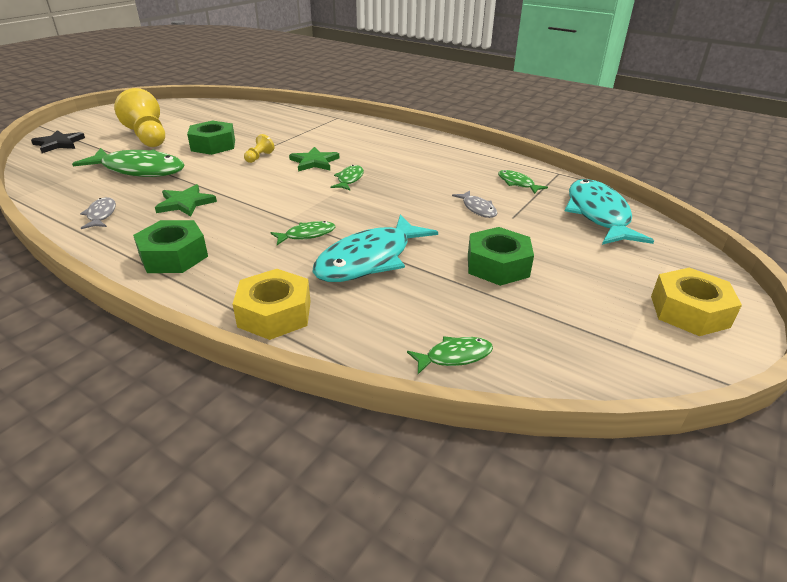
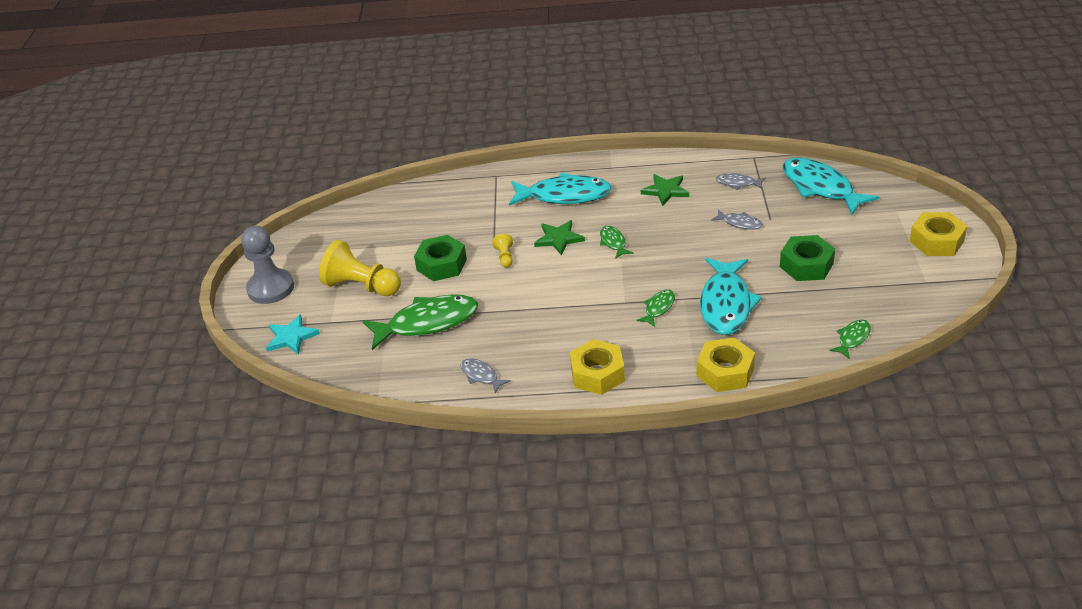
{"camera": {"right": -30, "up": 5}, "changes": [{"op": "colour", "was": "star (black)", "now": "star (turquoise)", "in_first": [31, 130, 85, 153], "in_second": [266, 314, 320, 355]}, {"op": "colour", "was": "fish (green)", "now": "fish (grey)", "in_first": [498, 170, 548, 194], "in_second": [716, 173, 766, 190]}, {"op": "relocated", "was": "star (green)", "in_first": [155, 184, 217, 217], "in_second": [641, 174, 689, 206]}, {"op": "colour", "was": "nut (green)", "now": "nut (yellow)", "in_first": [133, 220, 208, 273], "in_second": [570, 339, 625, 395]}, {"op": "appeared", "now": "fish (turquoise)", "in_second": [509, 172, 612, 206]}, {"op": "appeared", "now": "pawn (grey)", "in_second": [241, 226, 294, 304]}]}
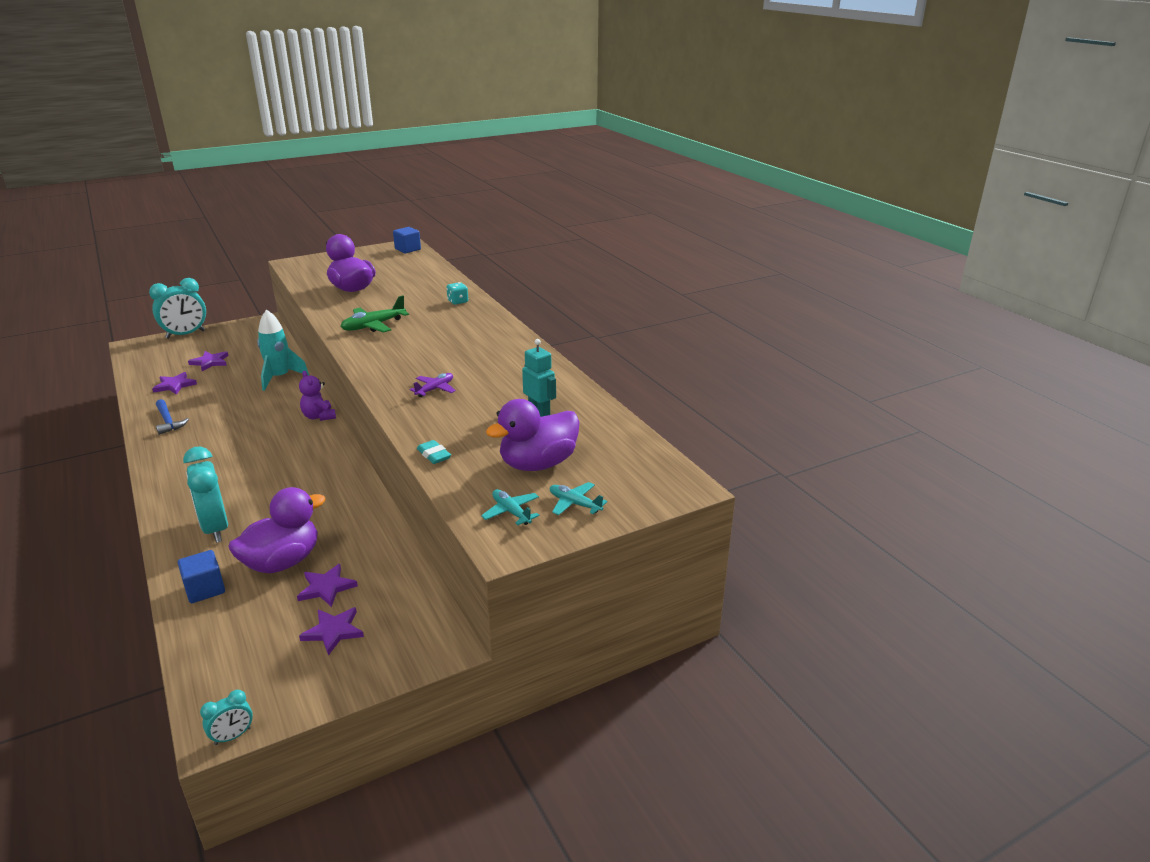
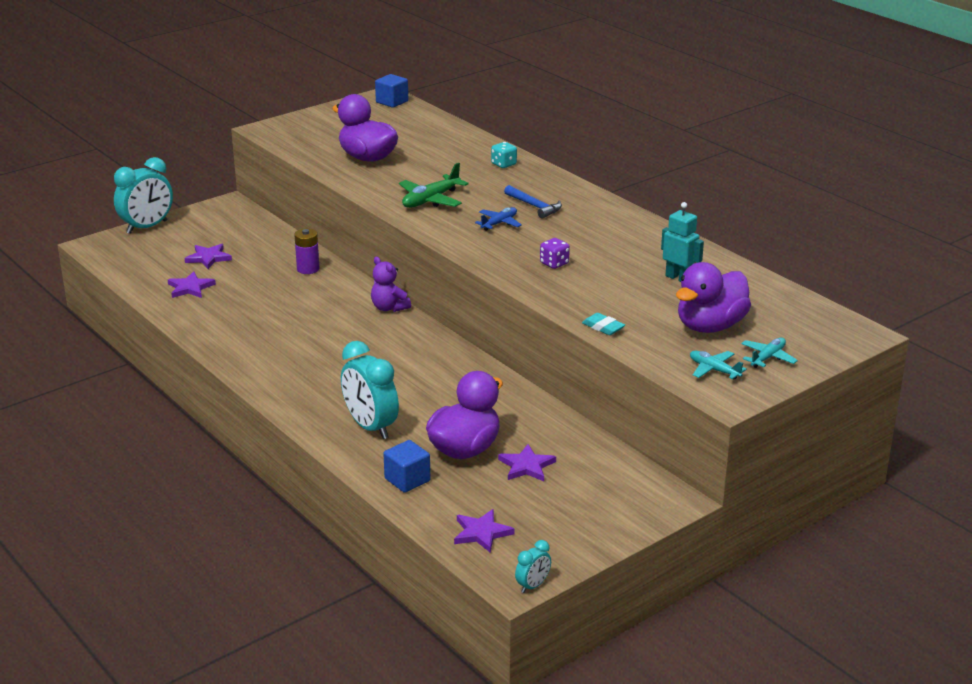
{"camera": {"right": -10, "up": 0}, "changes": [{"op": "exchanged", "was": "rocket (turquoise)", "now": "battery (purple)", "in_first": [257, 309, 309, 391], "in_second": [294, 228, 320, 274]}, {"op": "exchanged", "was": "plane (purple)", "now": "dice (purple)", "in_first": [409, 373, 456, 397], "in_second": [540, 238, 570, 269]}, {"op": "relocated", "was": "hammer (blue)", "in_first": [156, 399, 189, 435], "in_second": [504, 185, 562, 219]}, {"op": "spun", "was": "plane (turquoise)", "in_first": [550, 482, 608, 515], "in_second": [741, 338, 798, 368], "clockwise": 105}, {"op": "relocated", "was": "star (purple)", "in_first": [299, 607, 364, 656], "in_second": [454, 509, 515, 553]}, {"op": "appeared", "now": "plane (blue)", "in_second": [475, 207, 522, 231]}]}
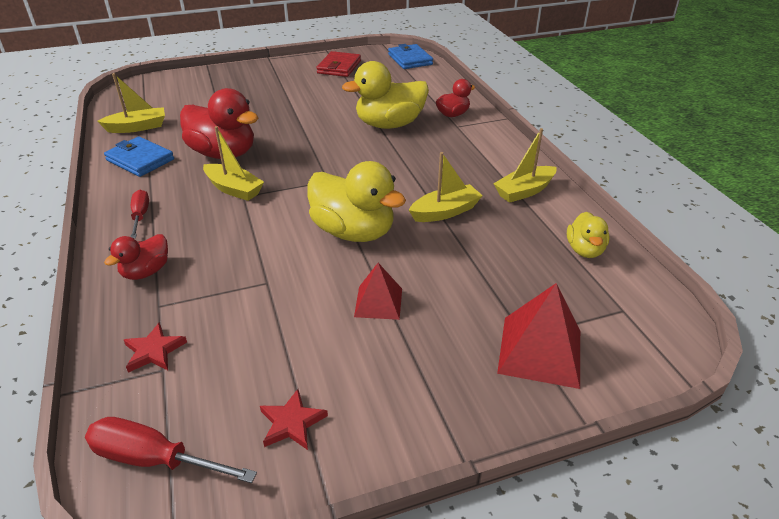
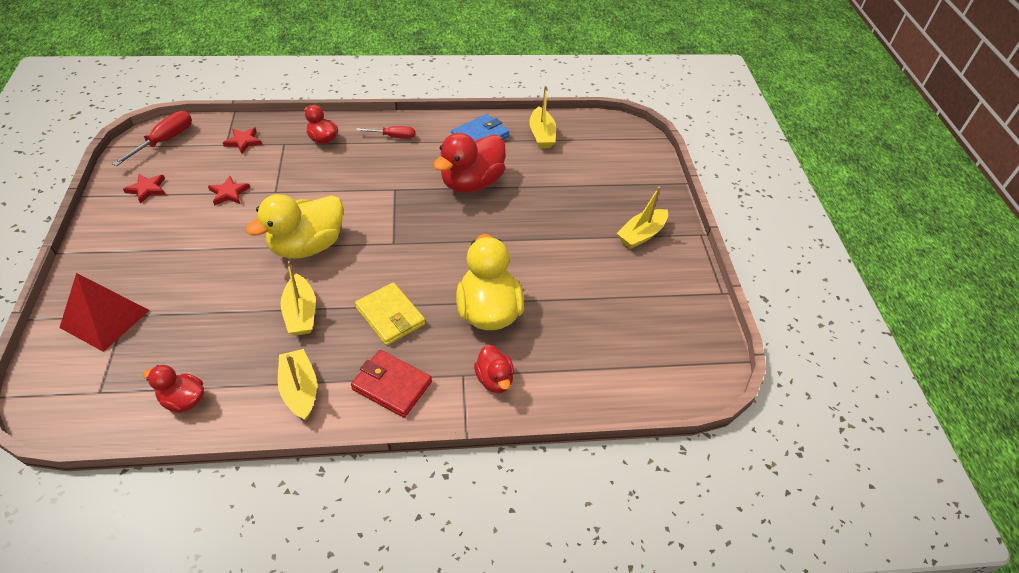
{"camera": {"right": 100, "up": 10}, "changes": [{"op": "missing", "was": "wallet (blue)", "in_first": [388, 44, 433, 69]}, {"op": "relocated", "was": "wallet (red)", "in_first": [316, 51, 361, 77], "in_second": [351, 350, 432, 418]}, {"op": "relocated", "was": "boat (yellow)", "in_first": [203, 126, 264, 201], "in_second": [616, 186, 668, 249]}, {"op": "colour", "was": "duck (yellow)", "now": "duck (red)", "in_first": [567, 212, 610, 258], "in_second": [143, 365, 204, 413]}, {"op": "missing", "was": "pyramid (red)", "in_first": [354, 263, 402, 320]}, {"op": "appeared", "now": "star (red)", "in_second": [208, 176, 250, 206]}, {"op": "appeared", "now": "wallet (yellow)", "in_second": [355, 282, 425, 346]}]}
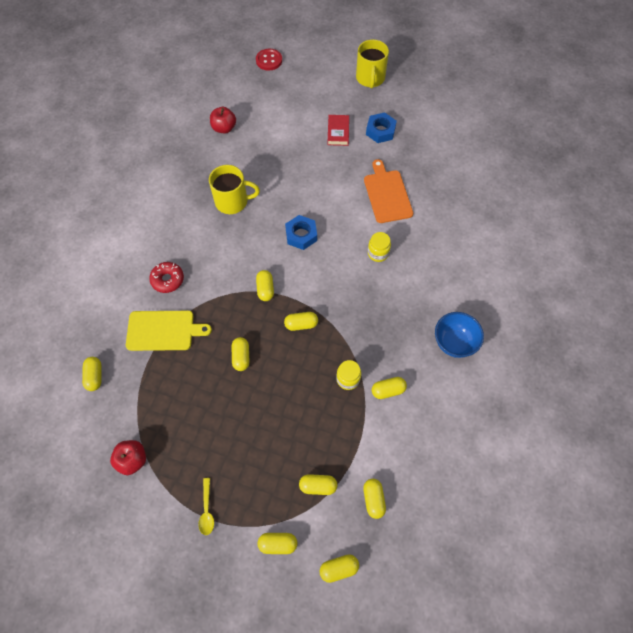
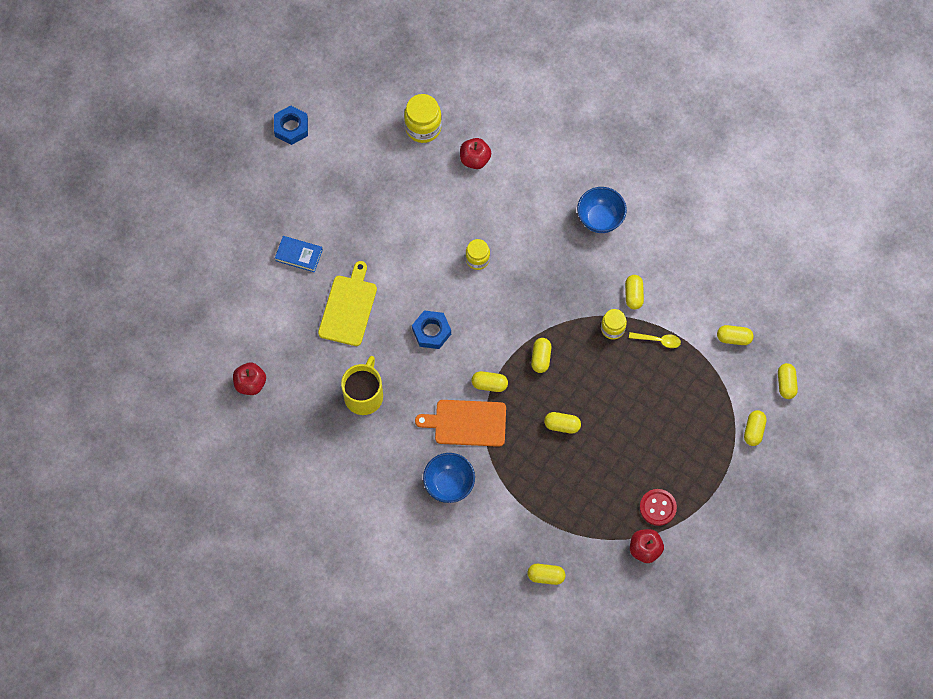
{"camera": {"right": -75, "up": 5}, "changes": [{"op": "missing", "was": "mug (yellow)", "in_first": [356, 39, 389, 89]}, {"op": "relocated", "was": "button (red)", "in_first": [256, 49, 282, 71], "in_second": [640, 489, 677, 526]}, {"op": "relocated", "was": "nut (blue)", "in_first": [366, 112, 397, 143], "in_second": [274, 105, 308, 145]}, {"op": "colour", "was": "book (red)", "now": "book (blue)", "in_first": [327, 115, 349, 146], "in_second": [275, 236, 323, 272]}, {"op": "relocated", "was": "cutting board (orange)", "in_first": [364, 159, 413, 223], "in_second": [415, 400, 506, 447]}, {"op": "exchanged", "was": "donut (red)", "now": "bowl (blue)", "in_first": [149, 262, 184, 293], "in_second": [423, 453, 475, 503]}, {"op": "relocated", "was": "cutting board (yellow)", "in_first": [126, 311, 212, 351], "in_second": [318, 261, 377, 346]}, {"op": "missing", "was": "capsule (yellow)", "in_first": [299, 474, 337, 495]}, {"op": "relocated", "was": "spoon (yellow)", "in_first": [198, 478, 214, 535], "in_second": [629, 332, 681, 348]}, {"op": "appeared", "now": "jar (yellow)", "in_second": [404, 94, 442, 143]}, {"op": "appeared", "now": "apple (red)", "in_second": [460, 138, 491, 169]}]}
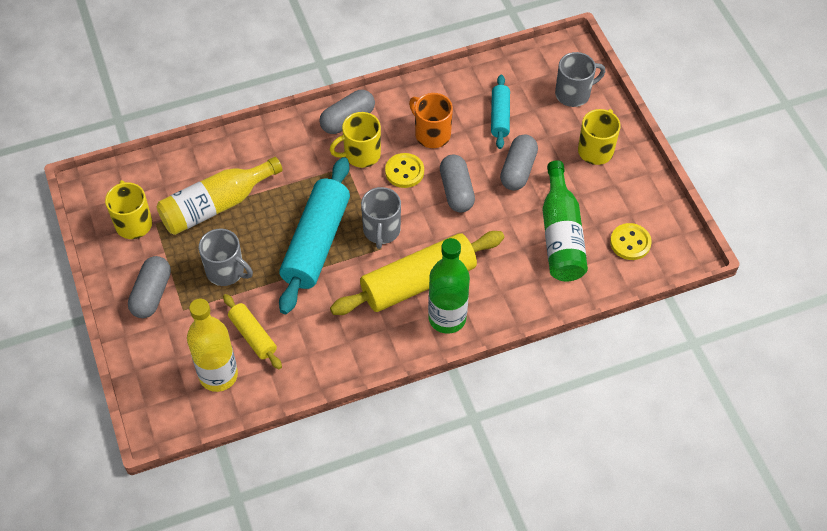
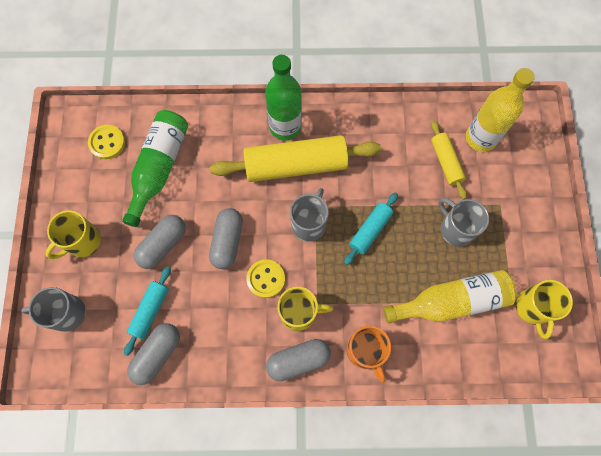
{"camera": {"right": -160, "up": 15}, "changes": [{"op": "relocated", "was": "mug (orange)", "in_first": [409, 93, 453, 148], "in_second": [347, 326, 391, 383]}, {"op": "size", "was": "rolling pin (turquoise)", "in_first": [279, 157, 350, 314], "in_second": [344, 193, 398, 265], "ratio": 0.52}, {"op": "relocated", "was": "capsule (grey)", "in_first": [128, 256, 171, 318], "in_second": [127, 323, 180, 385]}]}
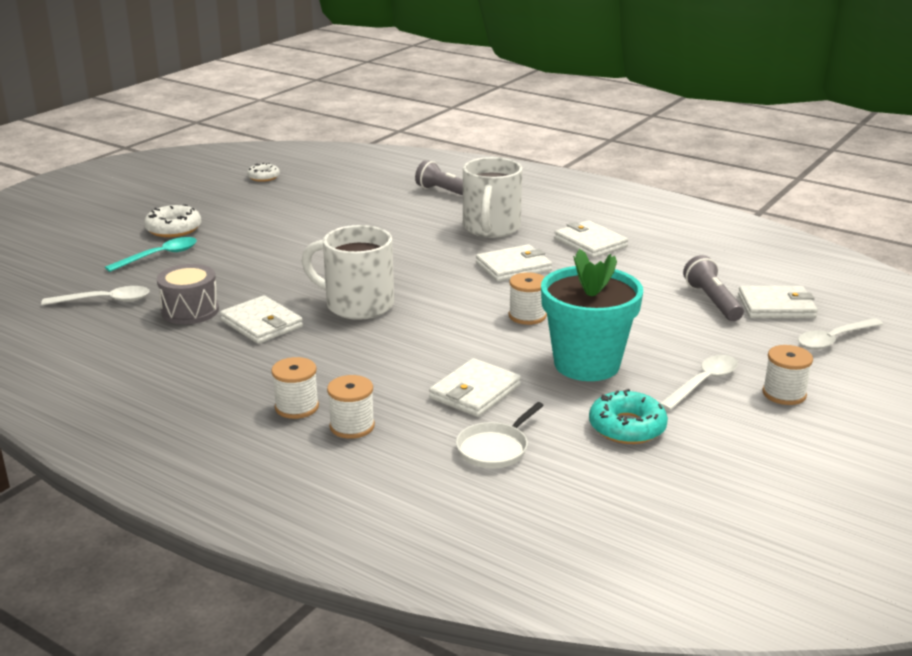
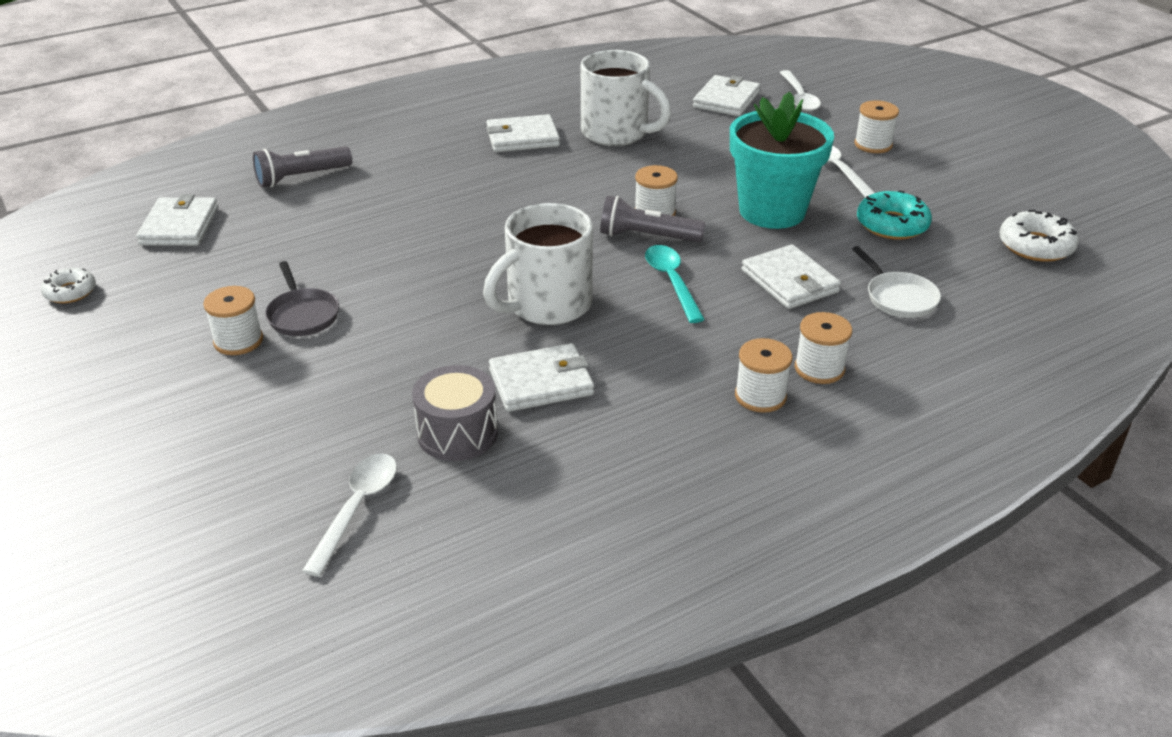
{"camera": {"right": -65, "up": 10}, "changes": [{"op": "relocated", "was": "mug (white)", "in_first": [463, 157, 522, 238], "in_second": [581, 50, 671, 146]}, {"op": "relocated", "was": "donut (white)", "in_first": [144, 204, 201, 237], "in_second": [999, 210, 1079, 262]}, {"op": "relocated", "was": "spoon (turquoise)", "in_first": [105, 237, 197, 272], "in_second": [645, 245, 705, 323]}, {"op": "relocated", "was": "wallet (white)", "in_first": [476, 244, 552, 282], "in_second": [136, 194, 218, 246]}, {"op": "relocated", "was": "flashlight (grey)", "in_first": [683, 255, 744, 321], "in_second": [600, 196, 705, 242]}, {"op": "appeared", "now": "pan (grey)", "in_second": [265, 261, 339, 336]}, {"op": "appeared", "now": "spool (white)", "in_second": [203, 286, 263, 355]}]}
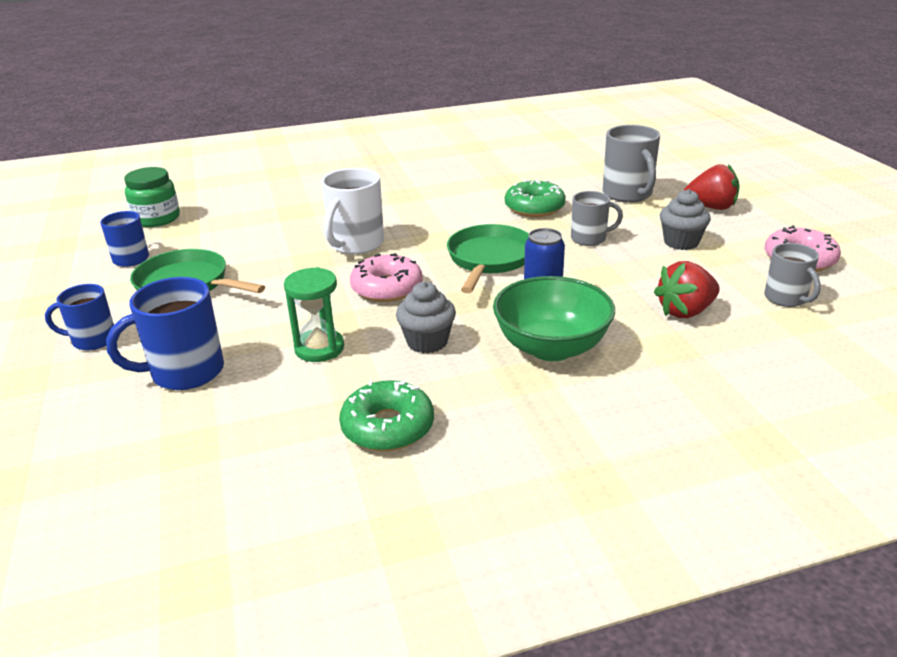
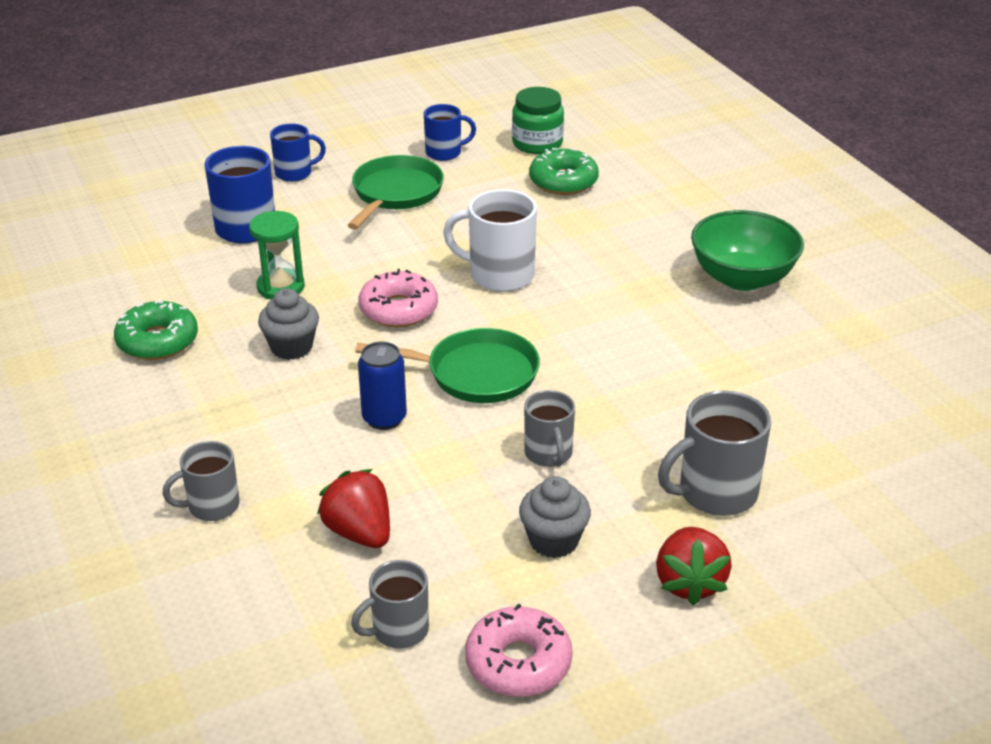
{"camera": {"right": 80, "up": 5}, "changes": [{"op": "relocated", "was": "donut (green)", "in_first": [505, 180, 566, 217], "in_second": [529, 148, 599, 195]}, {"op": "relocated", "was": "bowl (green)", "in_first": [493, 276, 615, 361], "in_second": [691, 210, 804, 291]}, {"op": "spun", "was": "mug (blue)", "in_first": [45, 284, 114, 351], "in_second": [270, 124, 326, 182], "clockwise": 90}, {"op": "appeared", "now": "mug (grey)", "in_second": [163, 441, 240, 521]}]}
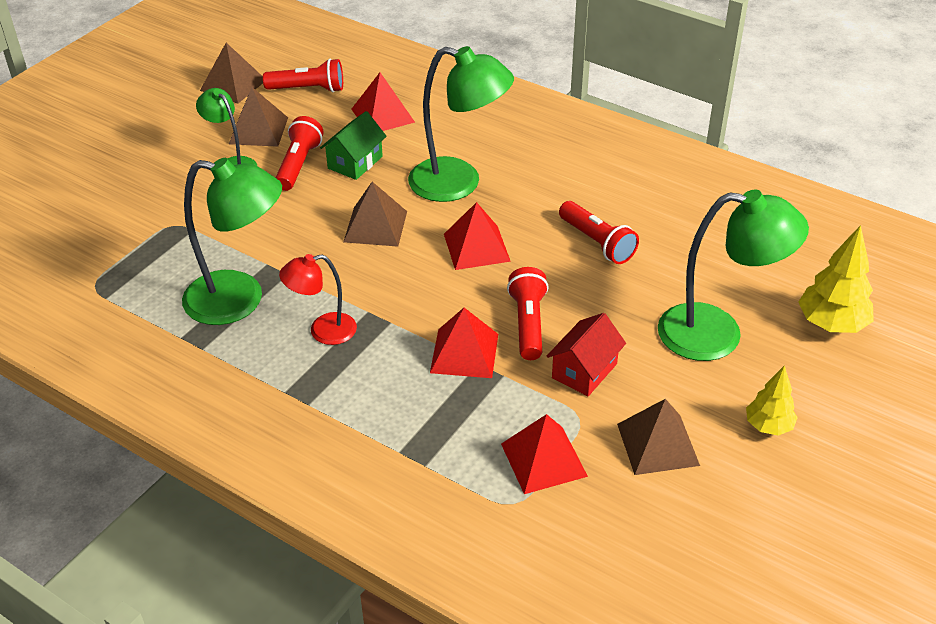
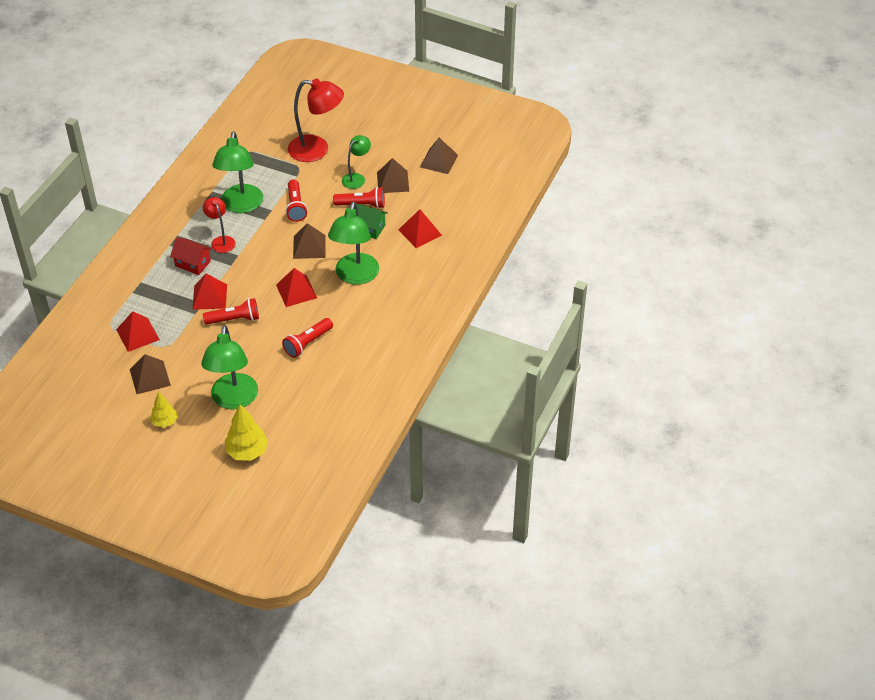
{"camera": {"right": 80, "up": 5}, "changes": [{"op": "relocated", "was": "flashlight (red)", "in_first": [263, 58, 343, 92], "in_second": [286, 179, 308, 222]}, {"op": "relocated", "was": "house (red)", "in_first": [546, 313, 626, 396], "in_second": [170, 238, 212, 275]}, {"op": "appeared", "now": "lamp (red)", "in_second": [288, 79, 344, 162]}]}
